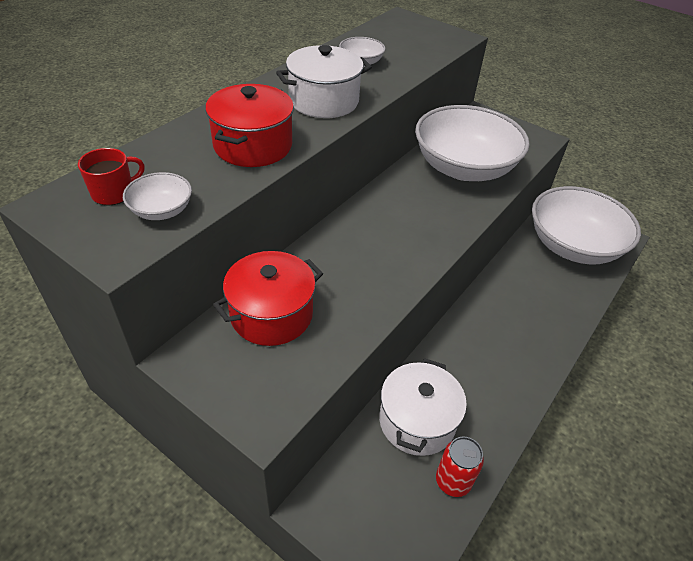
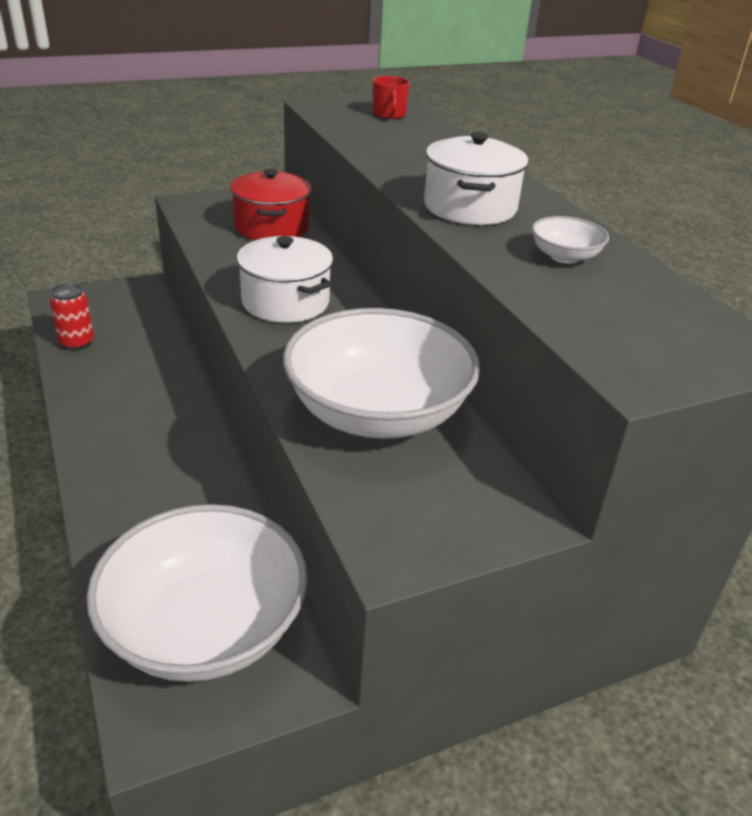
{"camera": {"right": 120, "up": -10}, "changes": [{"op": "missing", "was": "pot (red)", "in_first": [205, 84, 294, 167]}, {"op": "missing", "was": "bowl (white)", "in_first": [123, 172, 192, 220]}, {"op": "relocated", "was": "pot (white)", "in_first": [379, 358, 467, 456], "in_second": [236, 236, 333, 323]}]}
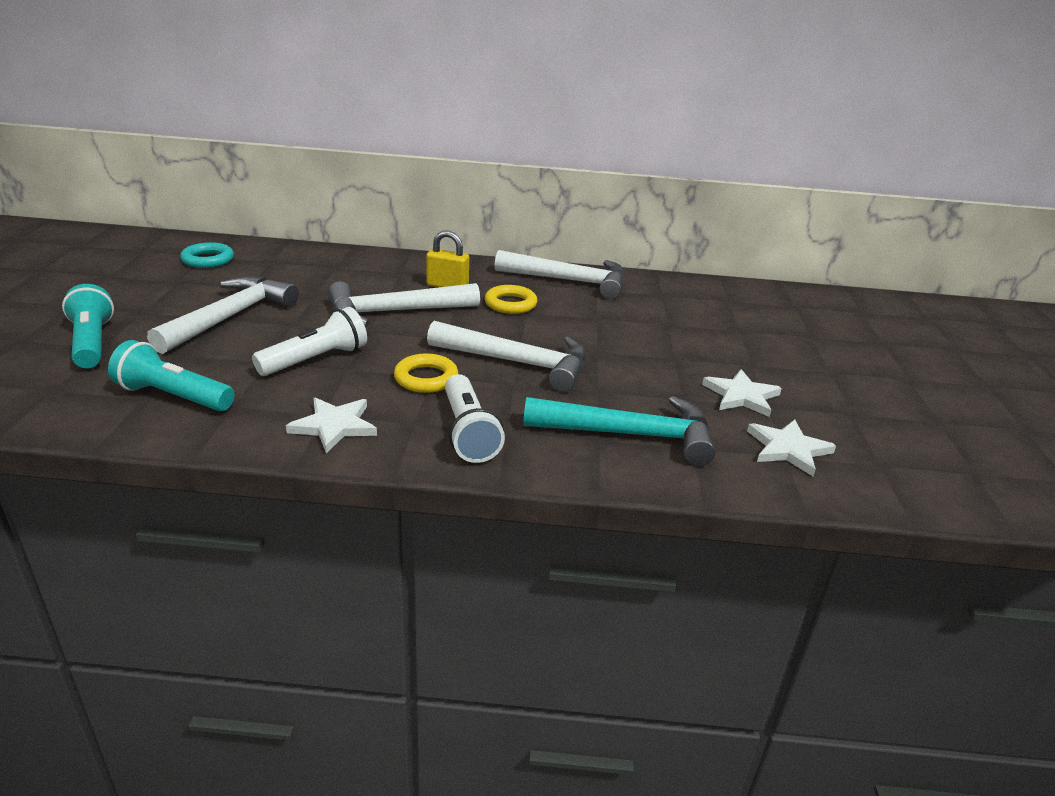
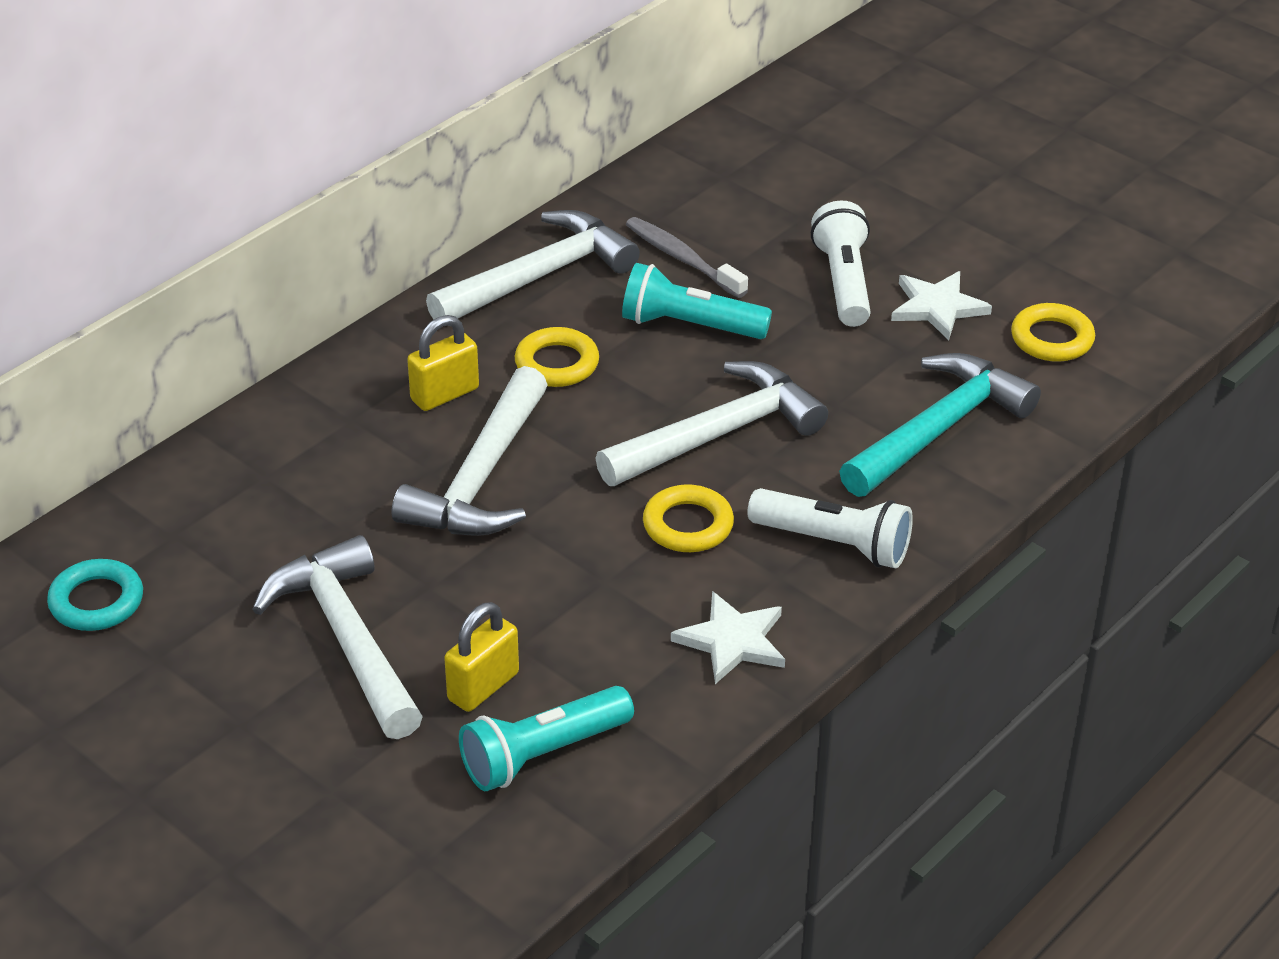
{"camera": {"right": -50, "up": 10}, "changes": [{"op": "relocated", "was": "flashlight (turquoise)", "in_first": [62, 284, 114, 368], "in_second": [622, 263, 772, 339]}, {"op": "relocated", "was": "flashlight (white)", "in_first": [252, 307, 367, 376], "in_second": [811, 200, 870, 327]}, {"op": "exchanged", "was": "star (white)", "now": "ring (yellow)", "in_first": [747, 420, 836, 476], "in_second": [1011, 303, 1095, 362]}, {"op": "appeared", "now": "toothbrush (grey)", "in_second": [626, 217, 748, 298]}, {"op": "appeared", "now": "padlock (yellow)", "in_second": [444, 602, 519, 712]}]}
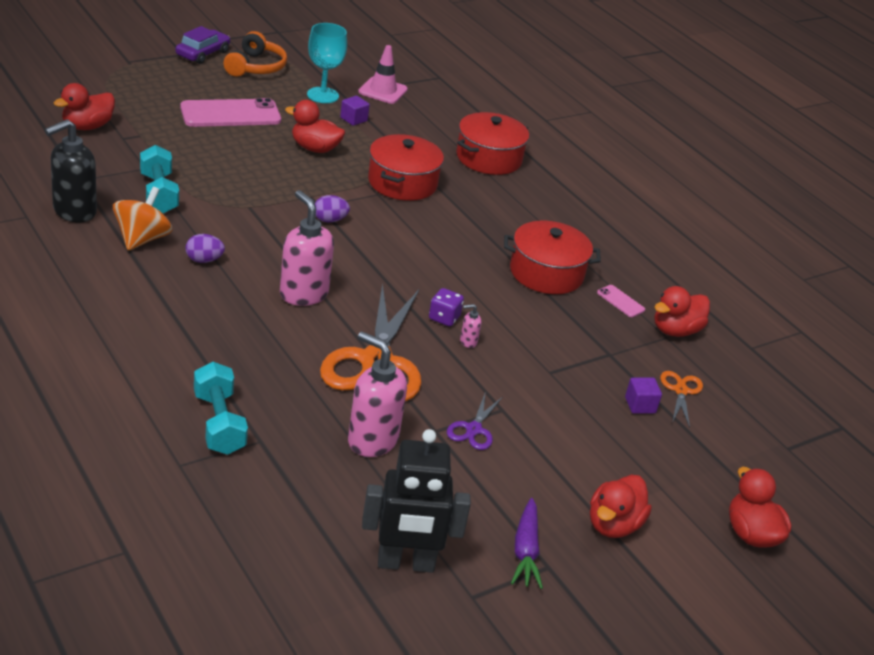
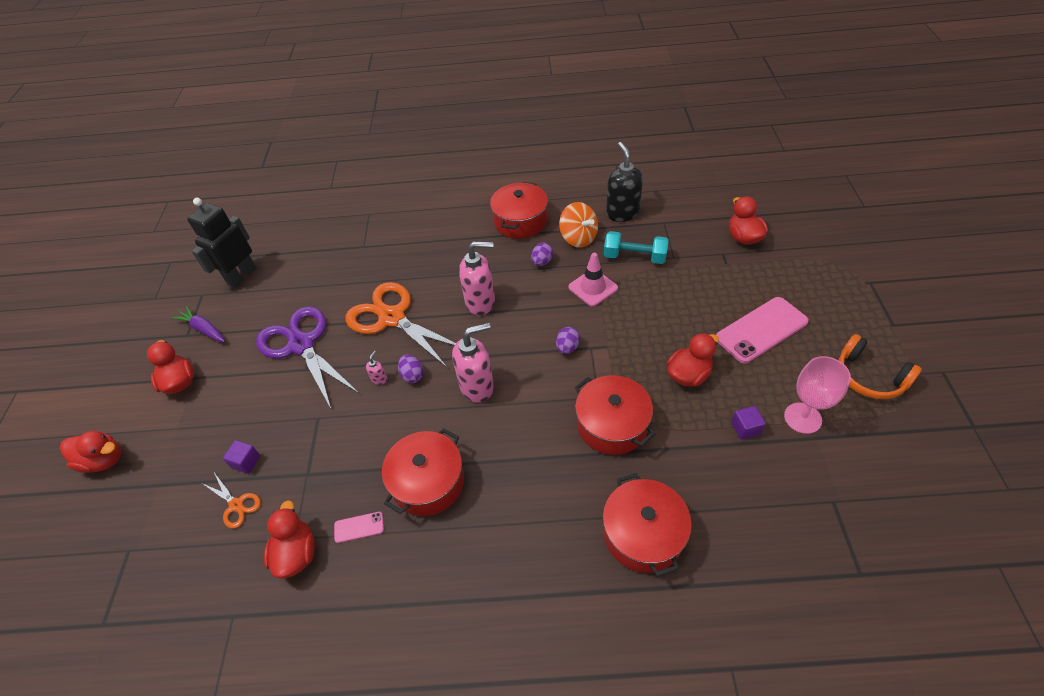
{"camera": {"right": 130, "up": 15}, "changes": [{"op": "colour", "was": "goblet (turquoise)", "now": "goblet (pink)", "in_first": [307, 23, 347, 103], "in_second": [784, 356, 851, 434]}, {"op": "missing", "was": "car (purple)", "in_first": [175, 26, 230, 64]}, {"op": "relocated", "was": "traffic cone (pink)", "in_first": [358, 45, 408, 104], "in_second": [568, 253, 618, 307]}, {"op": "spun", "was": "phone (pink)", "in_first": [180, 98, 281, 127], "in_second": [716, 297, 809, 363], "clockwise": 45}, {"op": "exchanged", "was": "dice (purple)", "now": "egg (purple)", "in_first": [429, 288, 464, 326], "in_second": [398, 354, 423, 383]}, {"op": "relocated", "was": "soap dispenser (pink)", "in_first": [348, 331, 407, 457], "in_second": [452, 322, 494, 403]}, {"op": "missing", "was": "dumbbell (turquoise)", "in_first": [194, 362, 248, 455]}, {"op": "size", "was": "scissors (purple)", "in_first": [447, 392, 502, 450], "in_second": [256, 306, 359, 408], "ratio": 2.24}, {"op": "appeared", "now": "pot (red)", "in_second": [490, 182, 548, 239]}]}
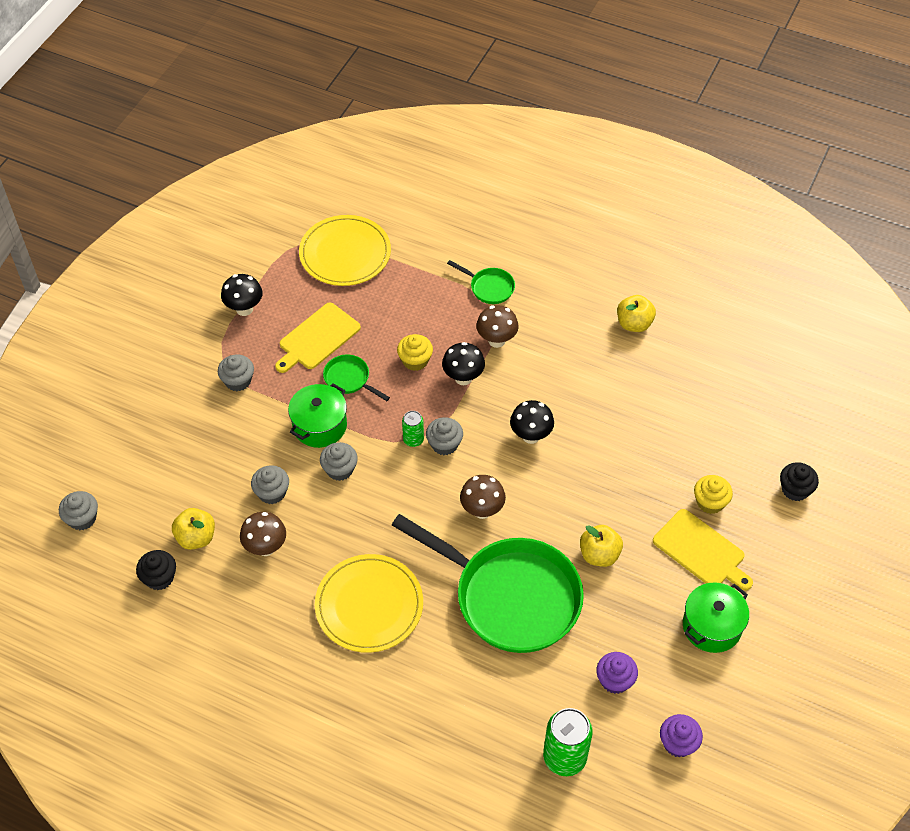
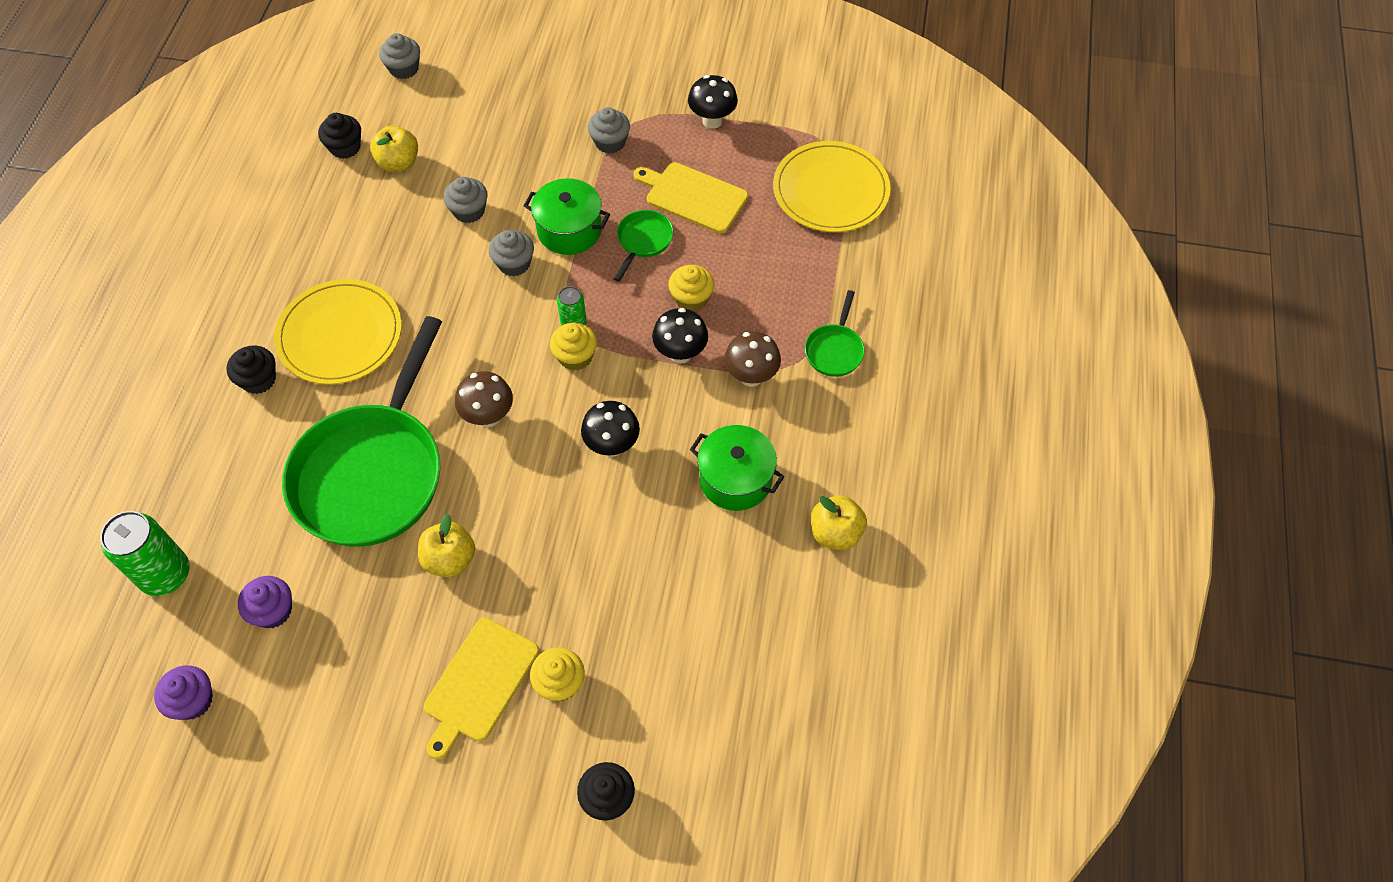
{"camera": {"right": 75, "up": 5}, "changes": [{"op": "colour", "was": "cupcake (grey)", "now": "cupcake (yellow)", "in_first": [426, 417, 463, 455], "in_second": [550, 323, 597, 371]}, {"op": "missing", "was": "mushroom (brown)", "in_first": [240, 512, 286, 556]}, {"op": "relocated", "was": "pot (green)", "in_first": [683, 582, 749, 653], "in_second": [690, 425, 784, 511]}, {"op": "appeared", "now": "cupcake (black)", "in_second": [226, 345, 276, 394]}]}
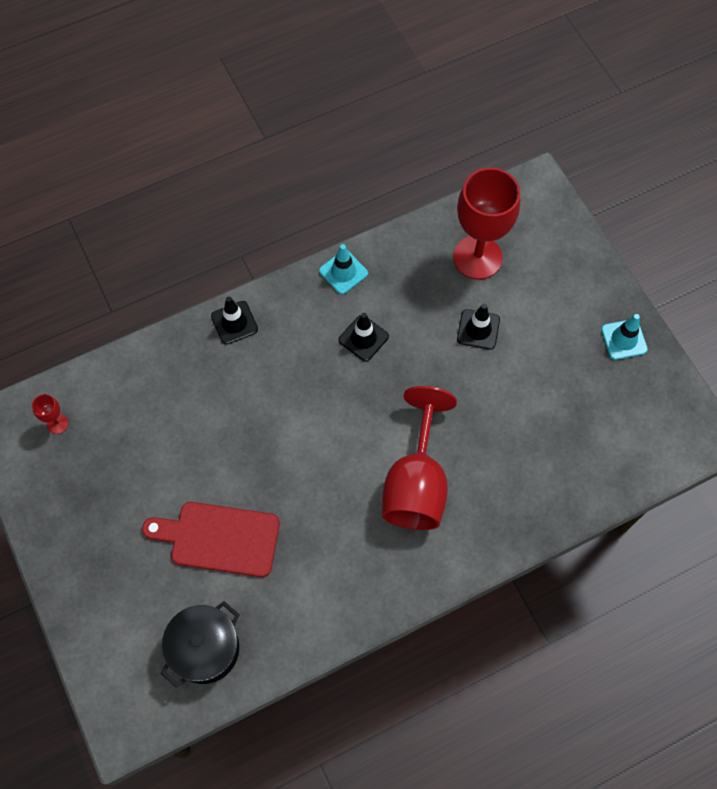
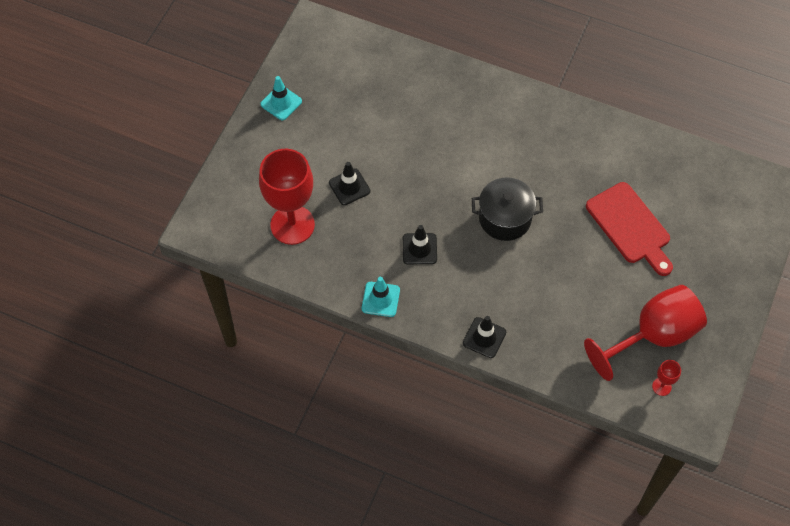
{"camera": {"right": -130, "up": -5}, "changes": [{"op": "relocated", "was": "goblet (red)", "in_first": [382, 386, 457, 530], "in_second": [584, 285, 707, 381]}, {"op": "relocated", "was": "pot (black)", "in_first": [160, 601, 240, 688], "in_second": [472, 177, 543, 241]}]}
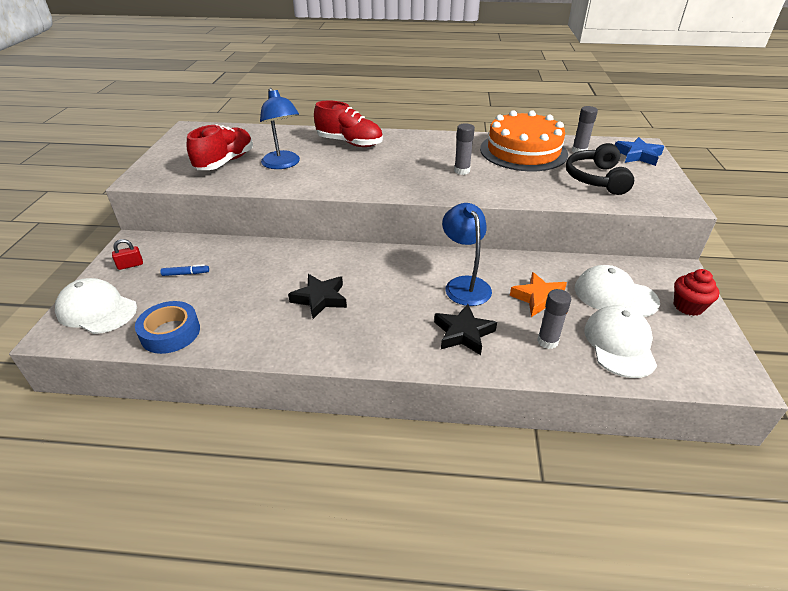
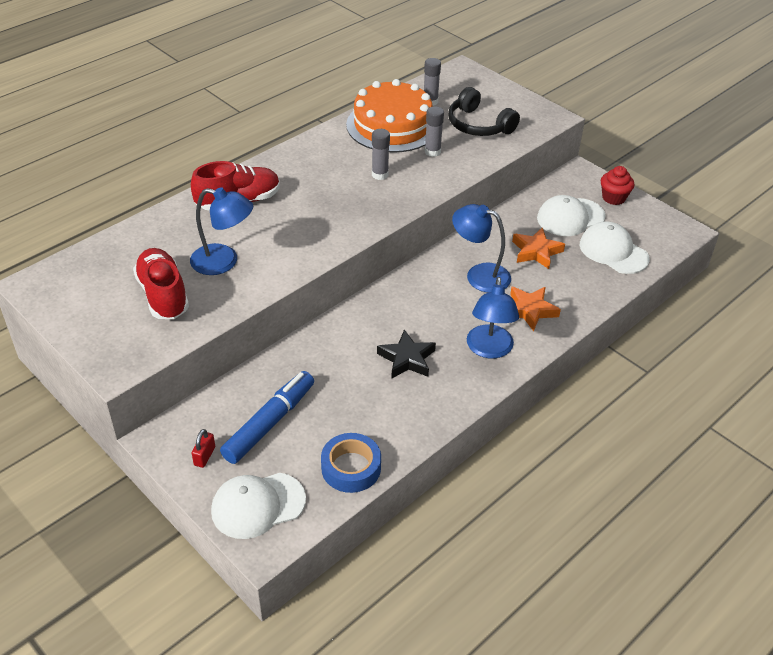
{"camera": {"right": -50, "up": 5}, "changes": [{"op": "missing", "was": "star (blue)", "in_first": [615, 137, 664, 166]}, {"op": "size", "was": "marker (blue)", "in_first": [161, 264, 209, 276], "in_second": [220, 371, 314, 464], "ratio": 2.38}, {"op": "relocated", "was": "glue stick (grey)", "in_first": [537, 289, 571, 349], "in_second": [425, 106, 444, 157]}, {"op": "colour", "was": "star (black)", "now": "star (orange)", "in_first": [434, 304, 497, 355], "in_second": [510, 287, 561, 331]}, {"op": "appeared", "now": "lamp (blue)", "in_second": [467, 277, 519, 358]}]}
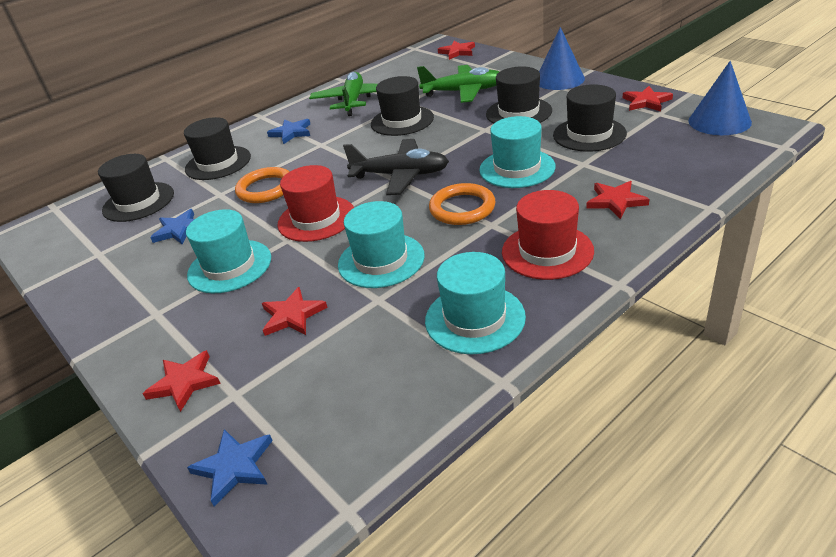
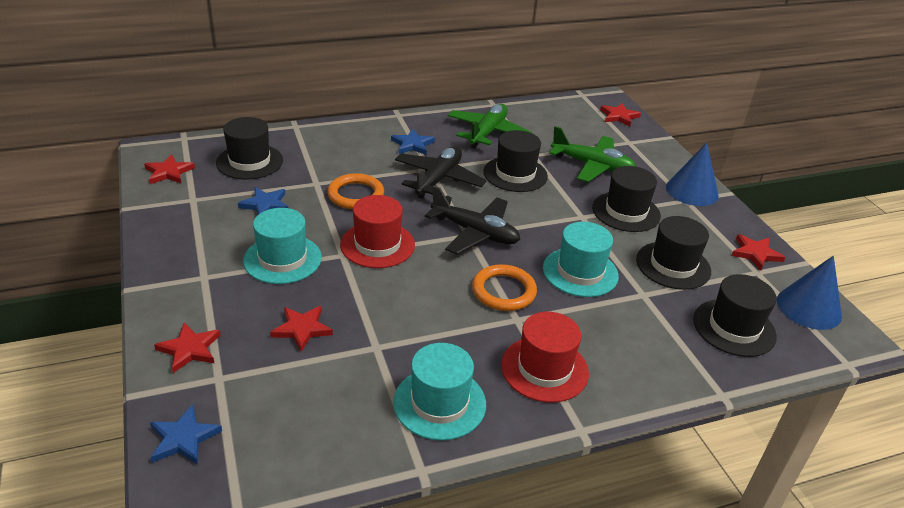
{"camera": {"right": 15, "up": 0}, "changes": [{"op": "relocated", "was": "hat (black)", "in_first": [184, 117, 251, 180], "in_second": [693, 274, 777, 357]}, {"op": "relocated", "was": "star (red)", "in_first": [586, 181, 649, 219], "in_second": [144, 154, 195, 184]}, {"op": "missing", "was": "hat (turquoise)", "in_first": [338, 201, 425, 288]}, {"op": "appeared", "now": "plane (black)", "in_second": [395, 146, 487, 199]}]}
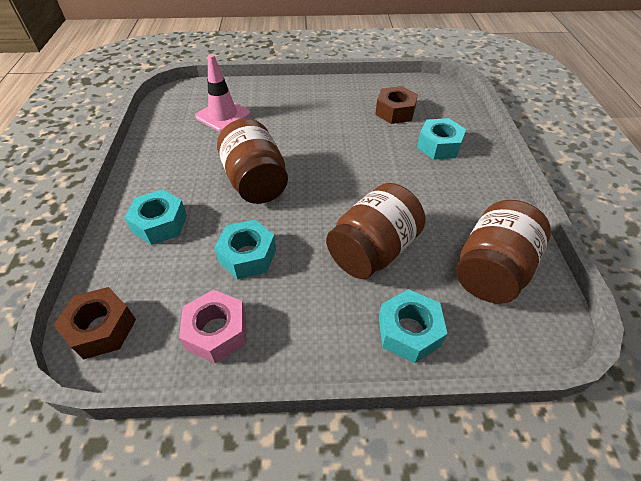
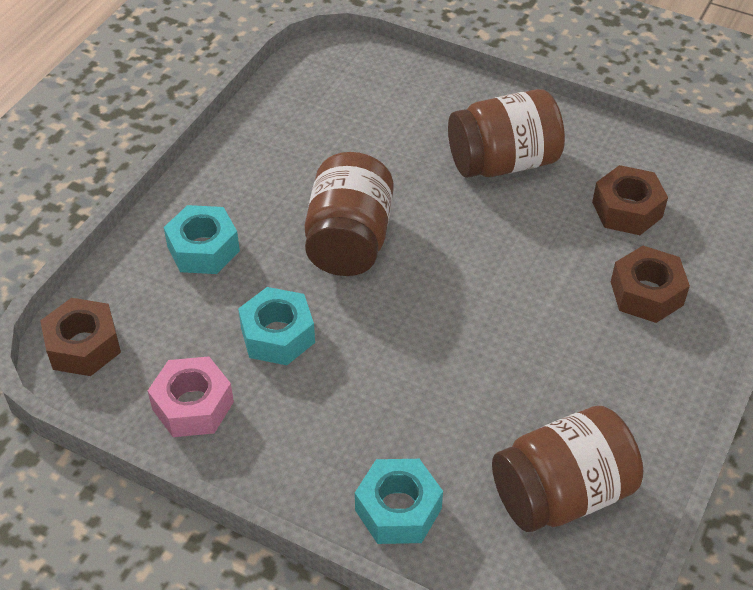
{"camera": {"right": 30, "up": 0}, "changes": [{"op": "missing", "was": "traffic cone (pink)", "in_first": [195, 54, 251, 132]}, {"op": "colour", "was": "nut (turquoise)", "now": "nut (brown)", "in_first": [417, 118, 466, 160], "in_second": [611, 246, 690, 323]}, {"op": "relocated", "was": "jar (brown)", "in_first": [326, 183, 425, 279], "in_second": [448, 89, 565, 178]}]}
